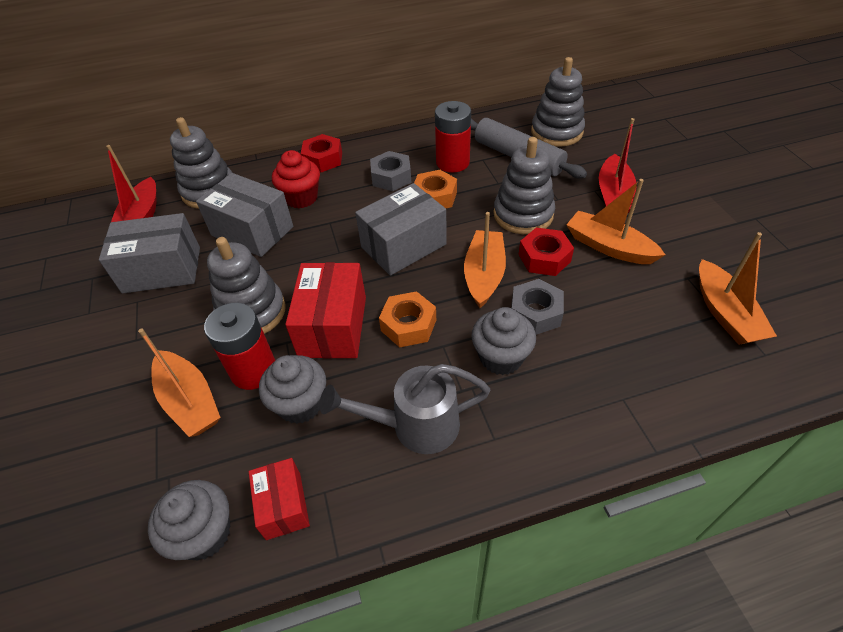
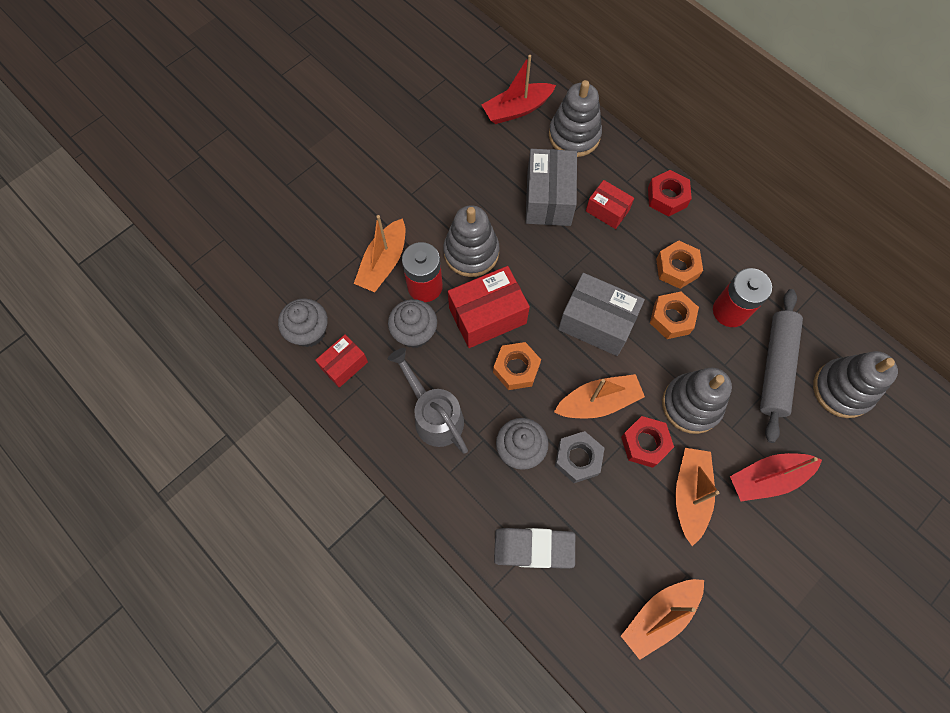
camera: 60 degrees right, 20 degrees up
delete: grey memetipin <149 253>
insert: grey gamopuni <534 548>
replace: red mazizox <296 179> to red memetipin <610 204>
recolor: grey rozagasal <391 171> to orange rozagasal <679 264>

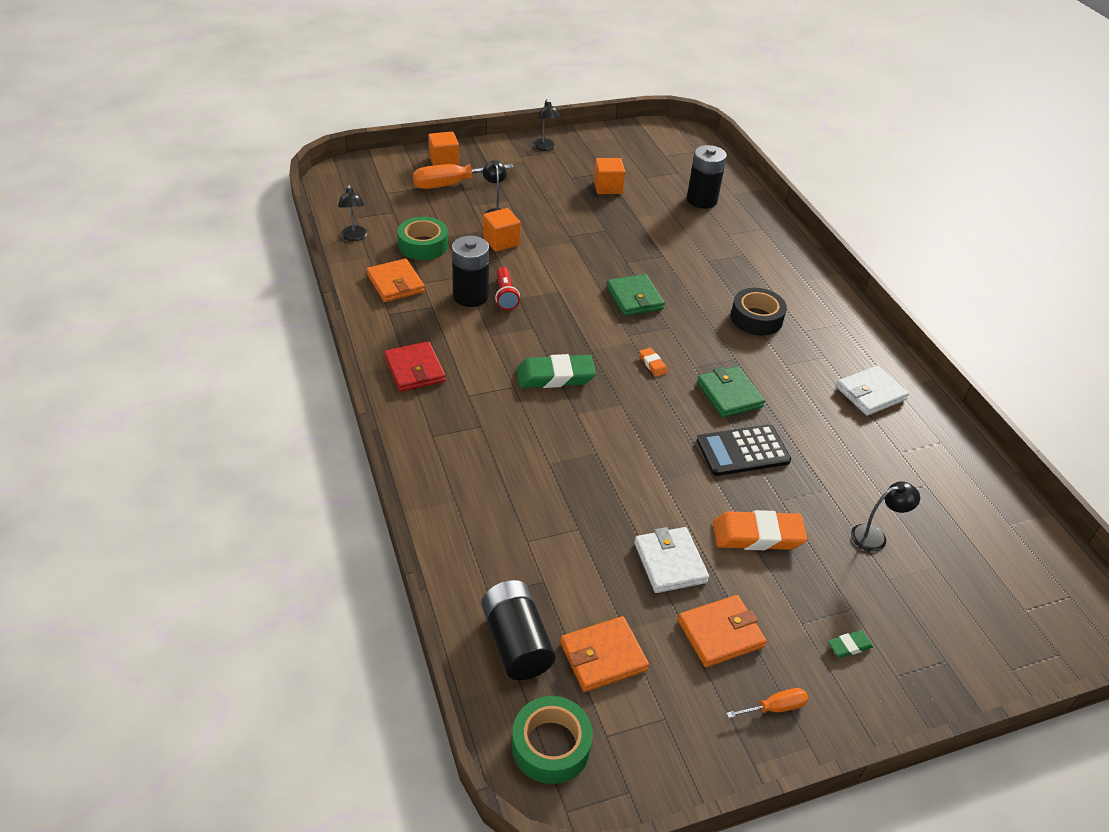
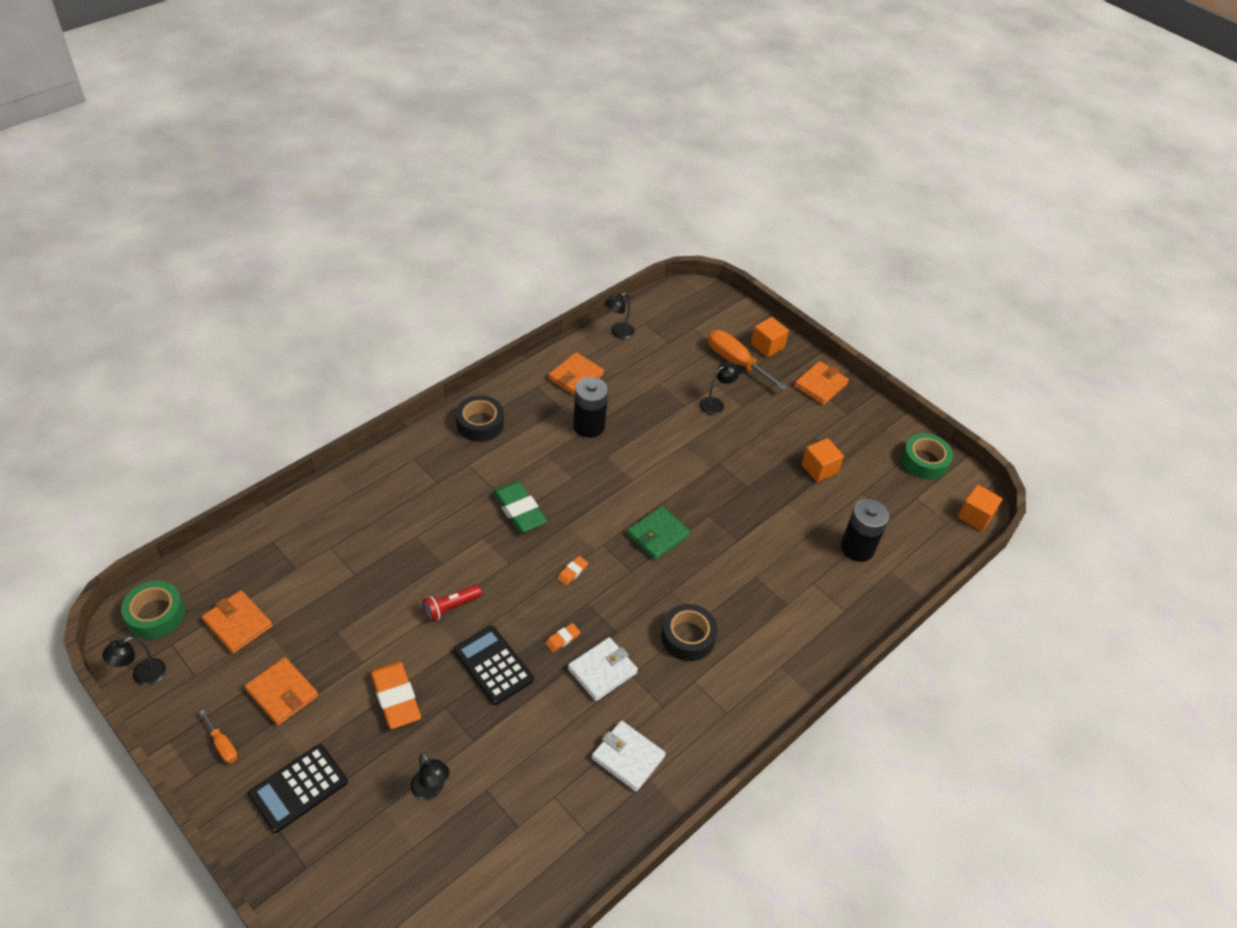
camera: 65 degrees right, 5 degrees up
delete: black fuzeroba <518 630>
insert: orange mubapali <821 383>
move: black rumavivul <546 125> to <134 661>; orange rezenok <502 230> to <980 508>; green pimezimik <422 238> to <927 456>; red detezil <507 288> to <452 603>; white mubapali <671 560> to <603 669>
replace: red mubapali <415 366> to black pimezimik <480 418>; green mubapali <731 391> to orange gamopuni <563 637>; green gamopuni <850 644> to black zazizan <298 788>

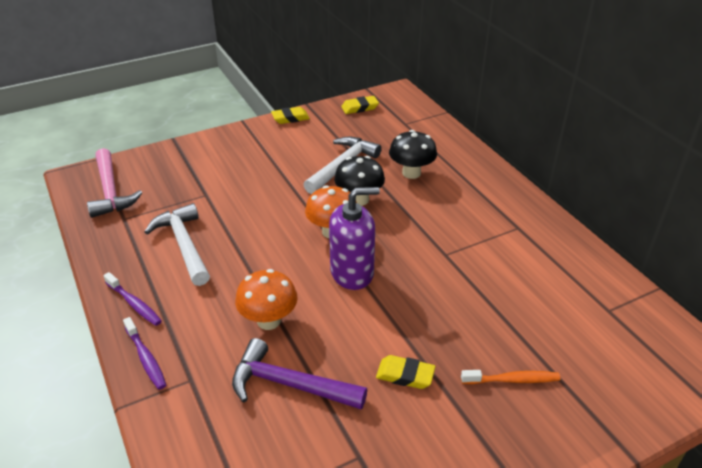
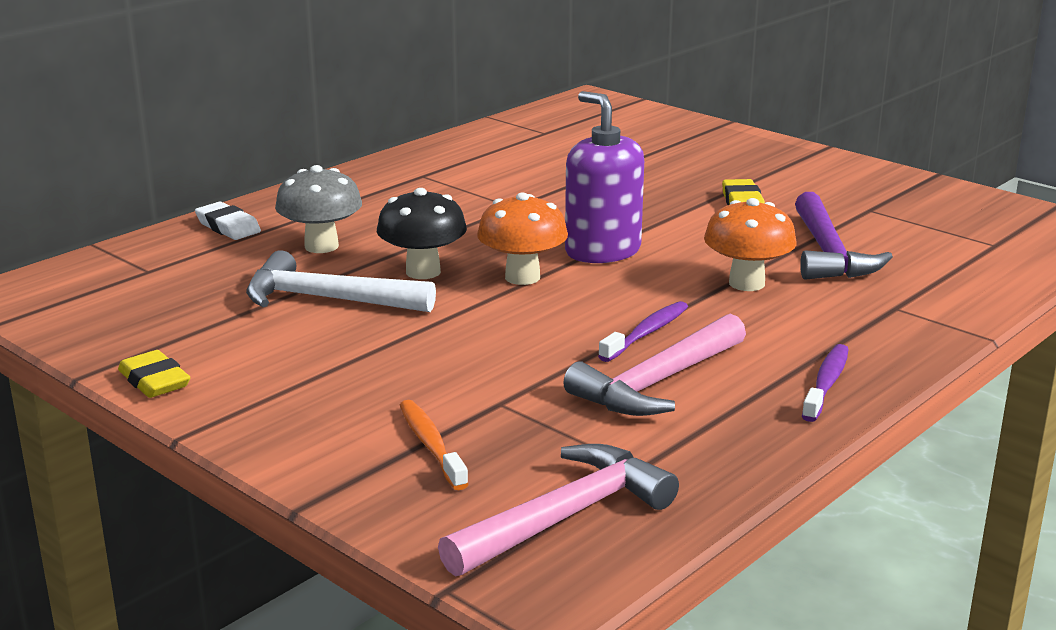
camera: 110 degrees left, 15 degrees down
delete: yellow gamopuni <360 105>
insert: white gamopuni <228 221>
move: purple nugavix <144 353> to <643 331>; orange nugavix <510 377> to <434 445>
recolor: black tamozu <413 154> to grey tamozu <318 209>; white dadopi <177 244> to pink dadopi <654 365>

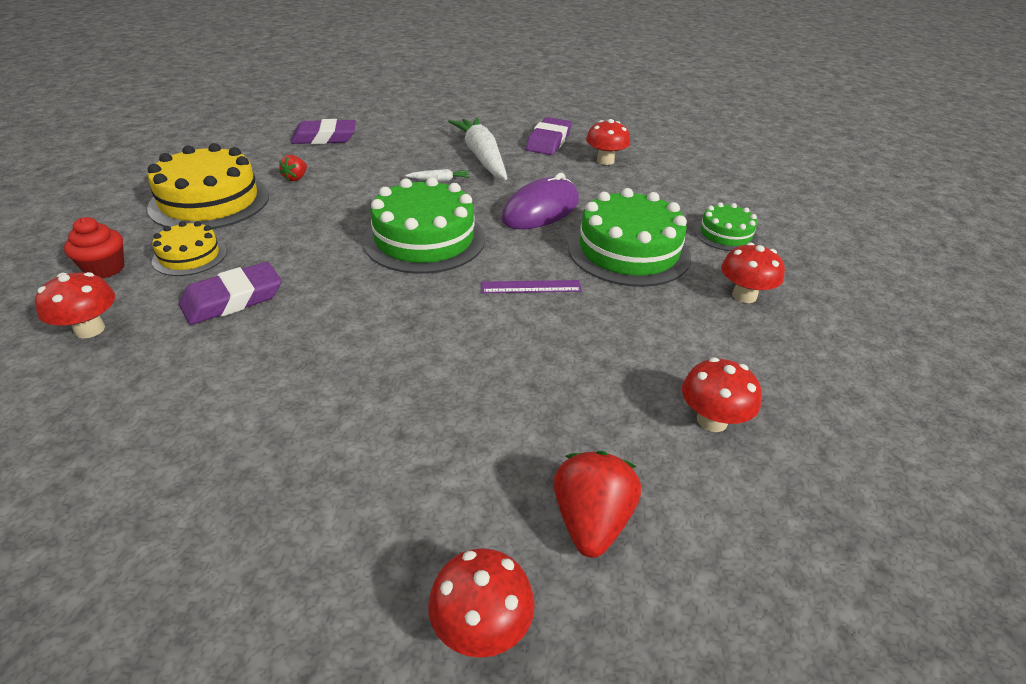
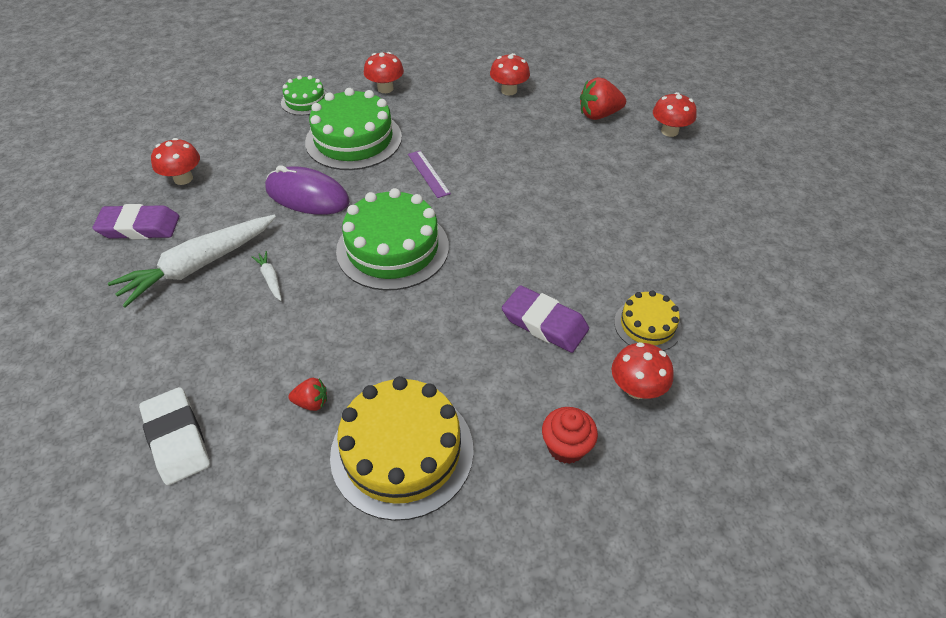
camera: 110 degrees left, 10 degrees up
move: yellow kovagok <189 248> to <648 320>
recolor: purple gamopuni <323 131> to white gamopuni <174 436>

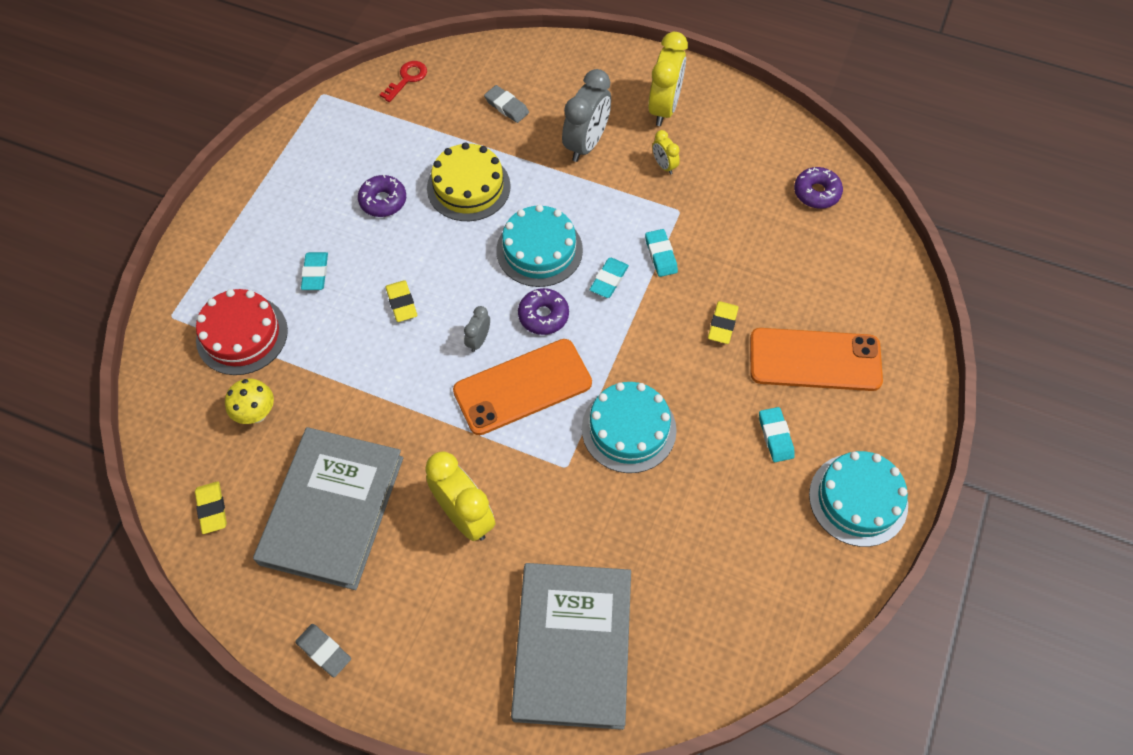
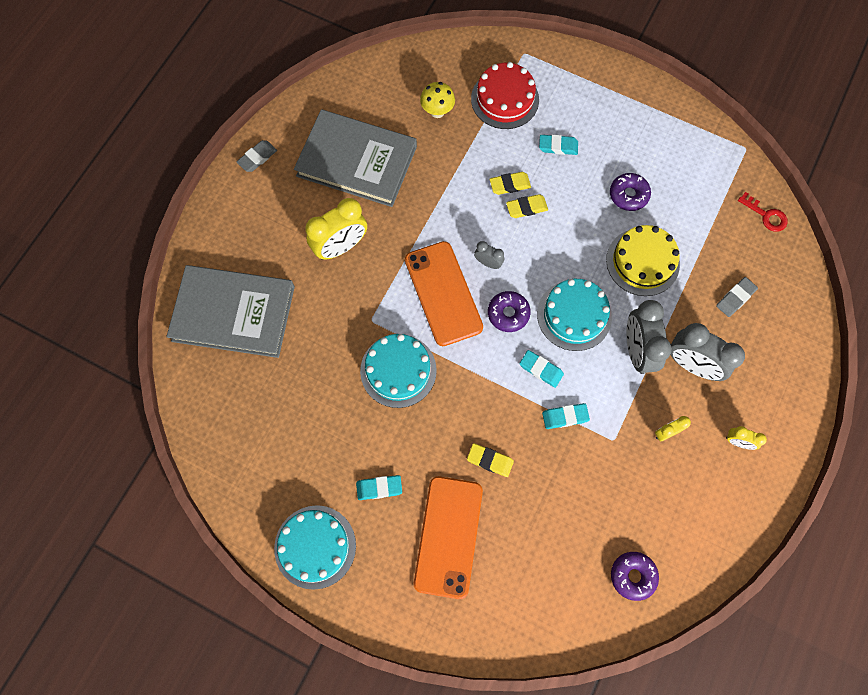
camera: 95 degrees right, 10 degrees up
insert: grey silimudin <649 337>
move: yellow gamopuni <211 507> to <510 183>
resize: yellow silimudin <668 79> = <746 438> x0.50

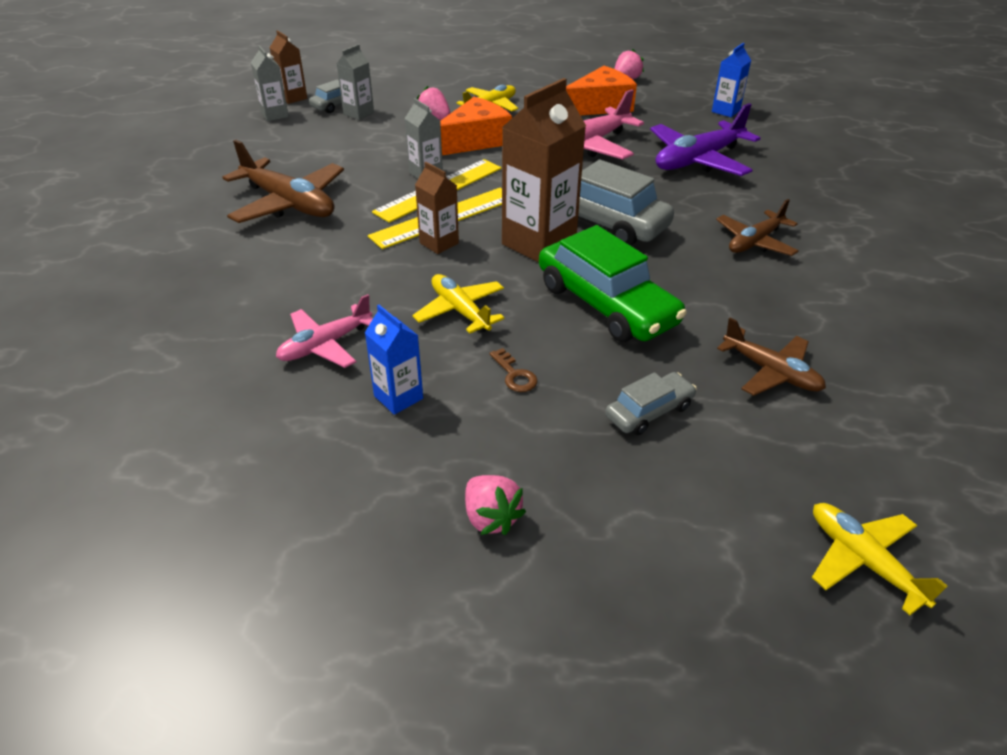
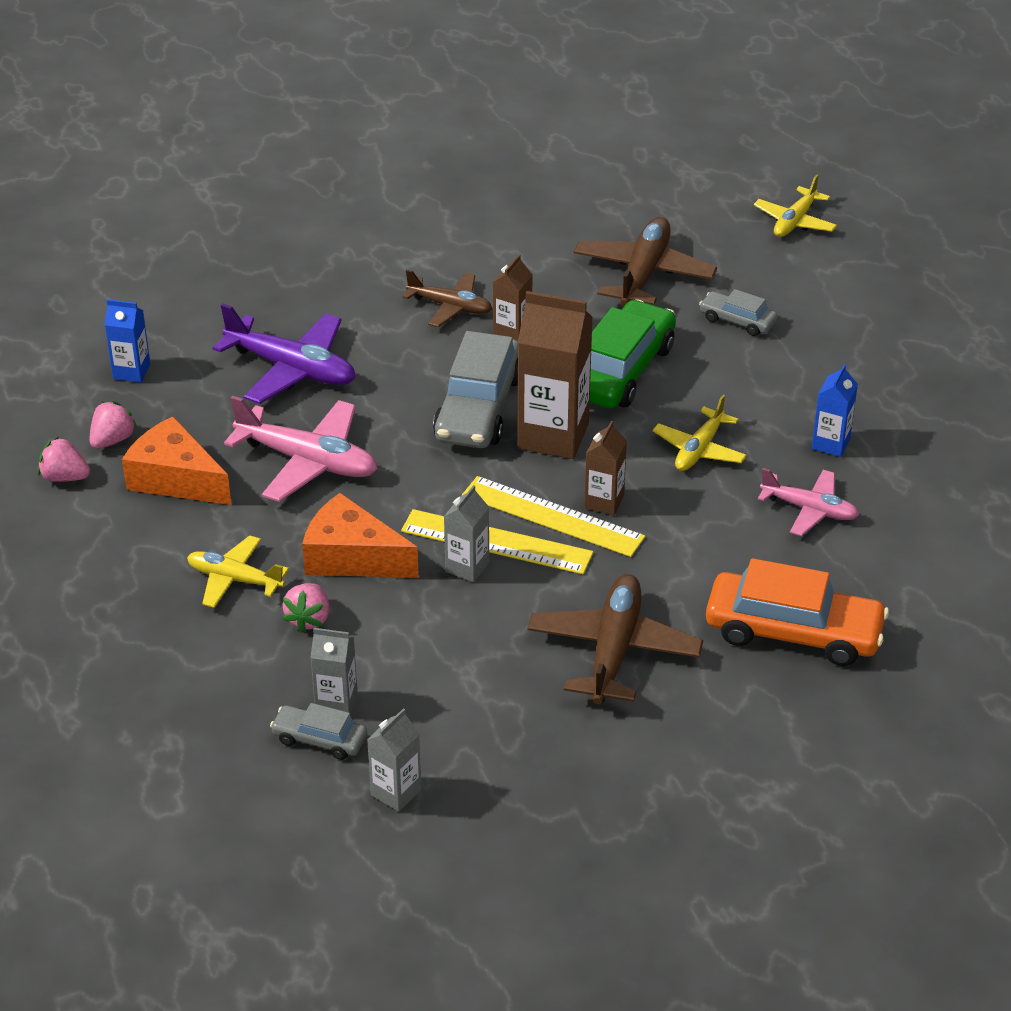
camera: 115 degrees left, 0 degrees up
delete: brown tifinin <513 370>
insert: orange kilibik <797 612>
move: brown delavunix <288 67> to <513 298>; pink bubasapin <495 505> to <113 425>
resize: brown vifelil <771 357> = <645 261> x1.60

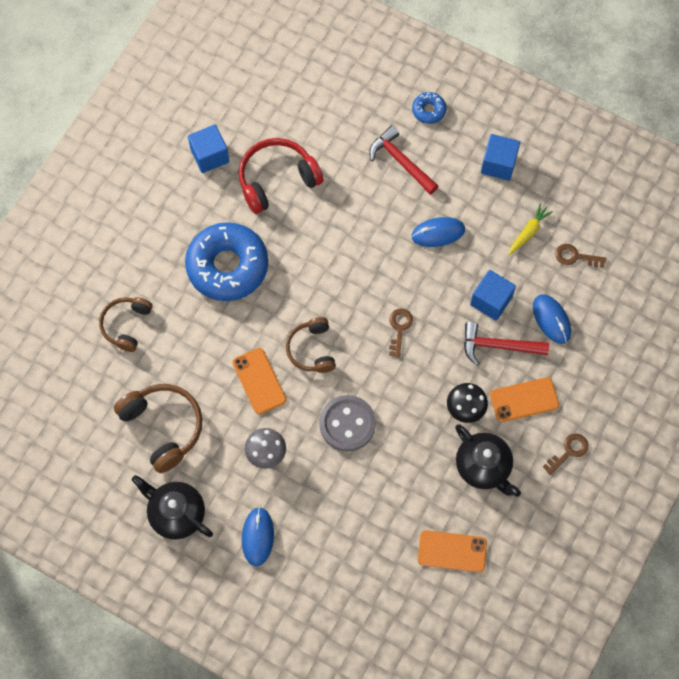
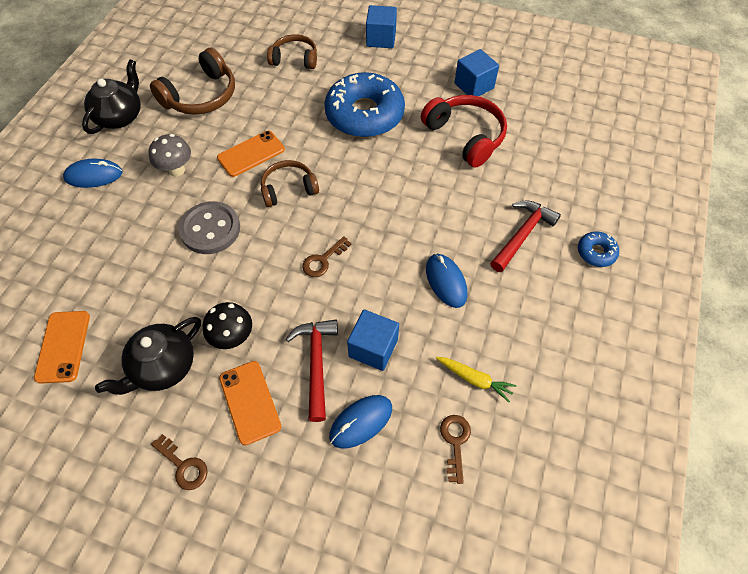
camera: 80 degrees right, 10 degrees down
move: blue rezenok <500 157> to <381 26>
rotate: brown tifinin <401 333> = <326 256> 135 degrees clockwise

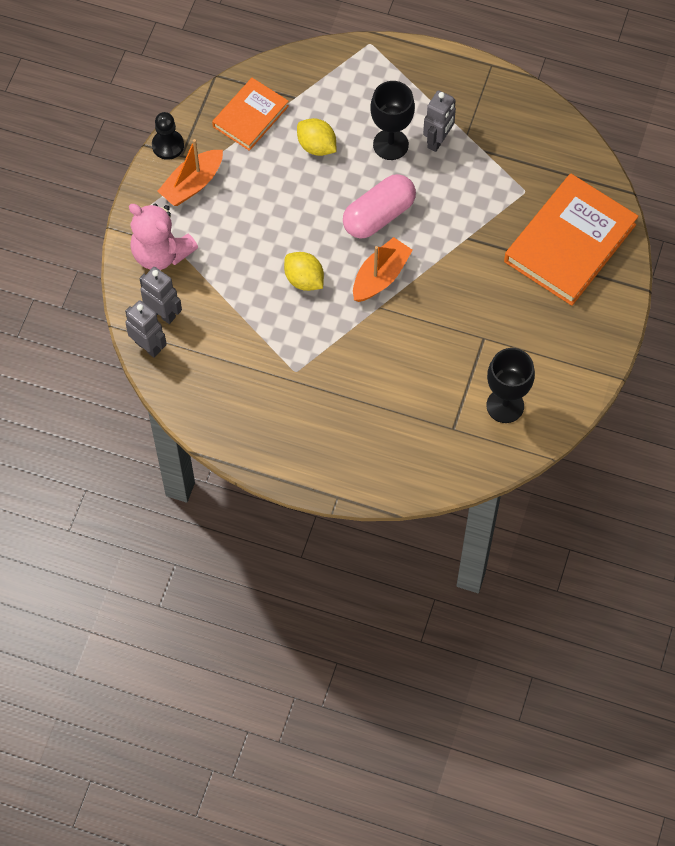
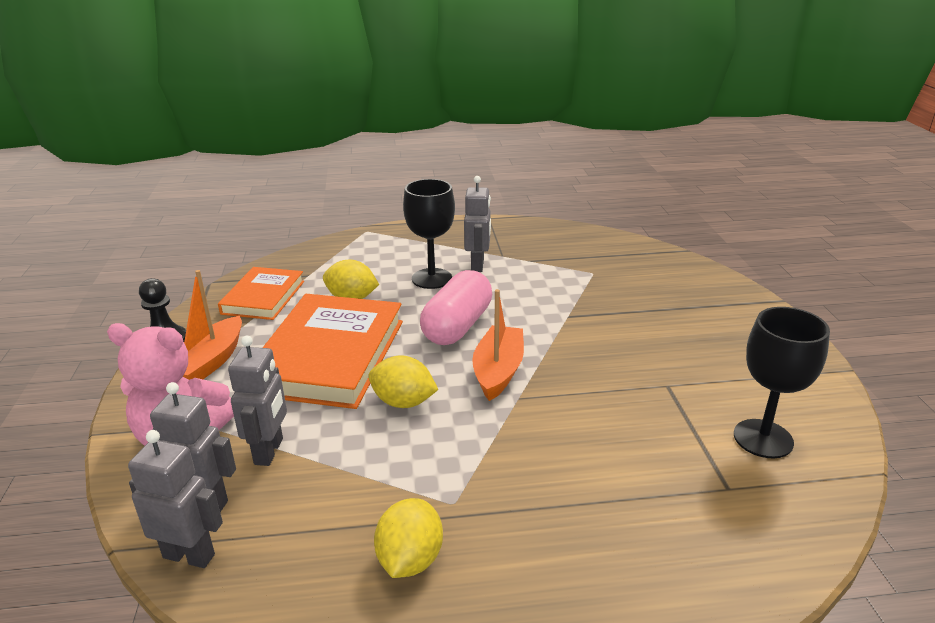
camera: 25 degrees left, 35 degrees down
insert: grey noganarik <257 401>; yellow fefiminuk <408 538>
move: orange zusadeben <571 240> to <333 351>

